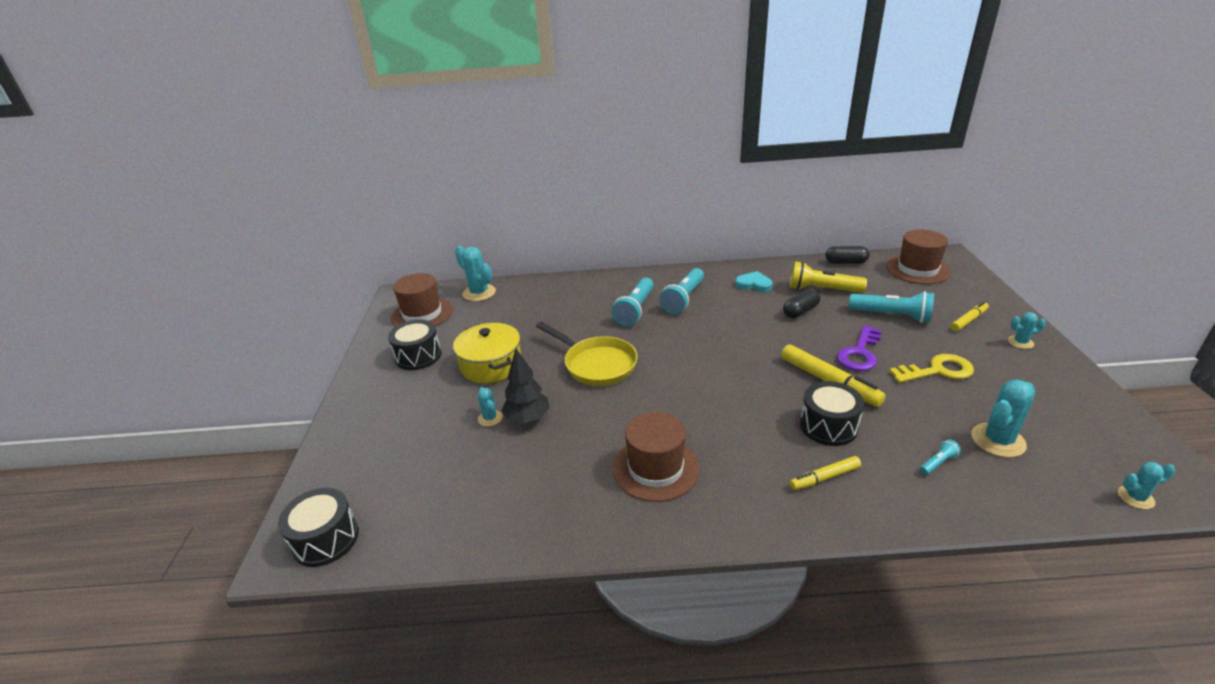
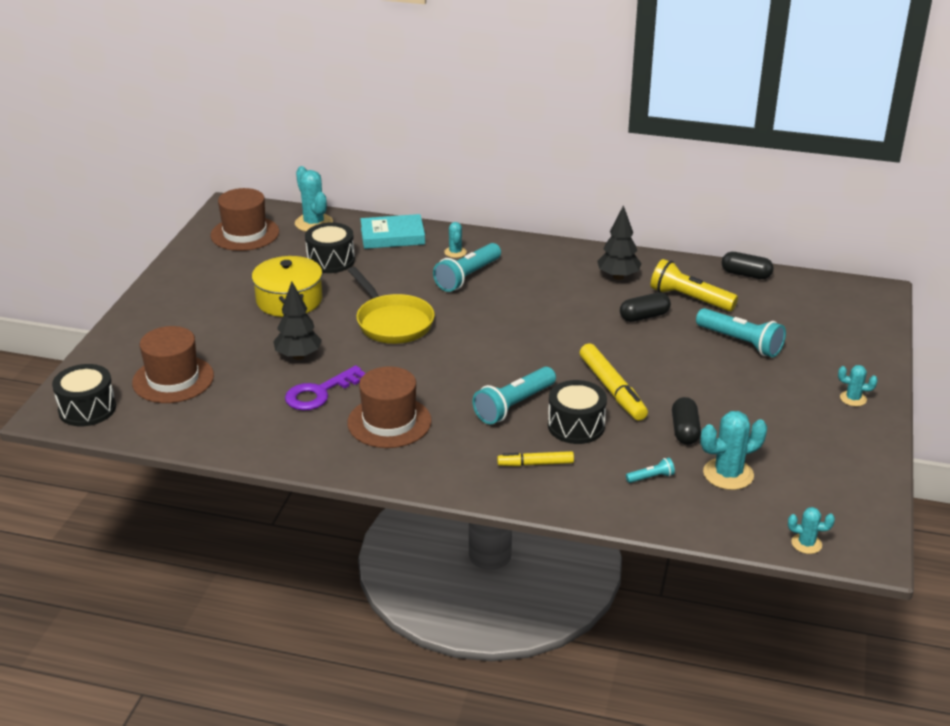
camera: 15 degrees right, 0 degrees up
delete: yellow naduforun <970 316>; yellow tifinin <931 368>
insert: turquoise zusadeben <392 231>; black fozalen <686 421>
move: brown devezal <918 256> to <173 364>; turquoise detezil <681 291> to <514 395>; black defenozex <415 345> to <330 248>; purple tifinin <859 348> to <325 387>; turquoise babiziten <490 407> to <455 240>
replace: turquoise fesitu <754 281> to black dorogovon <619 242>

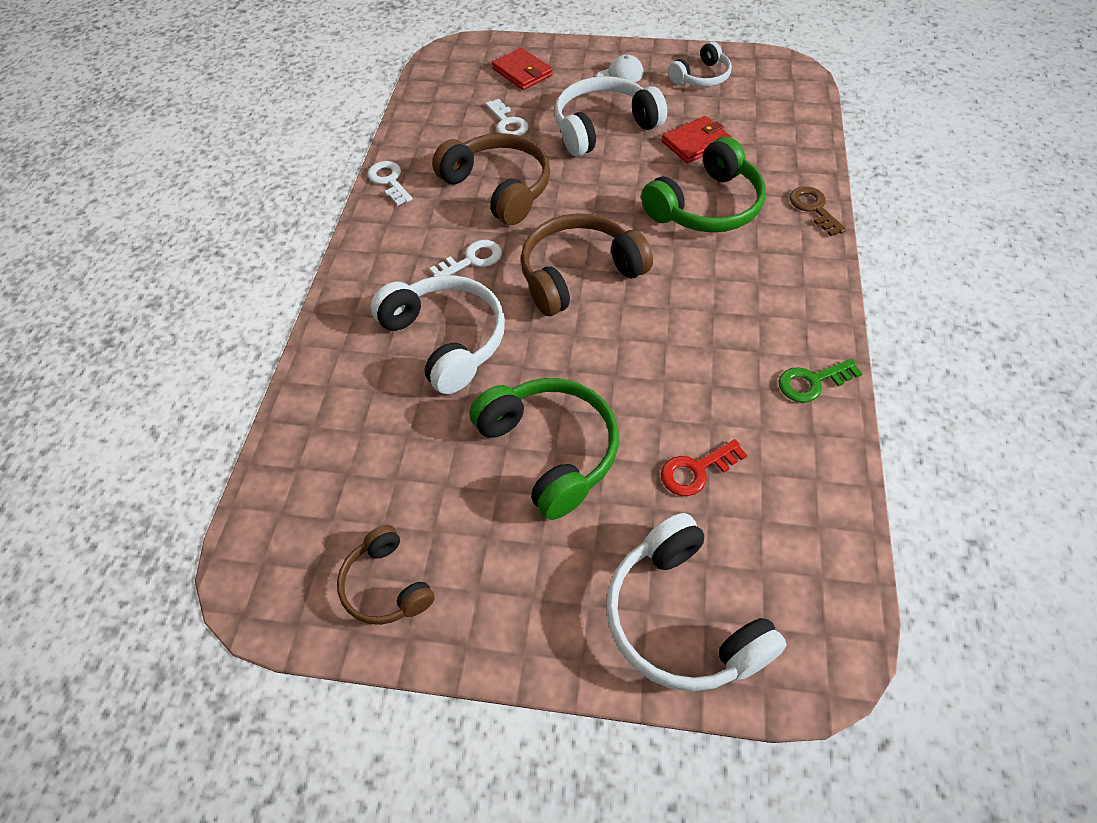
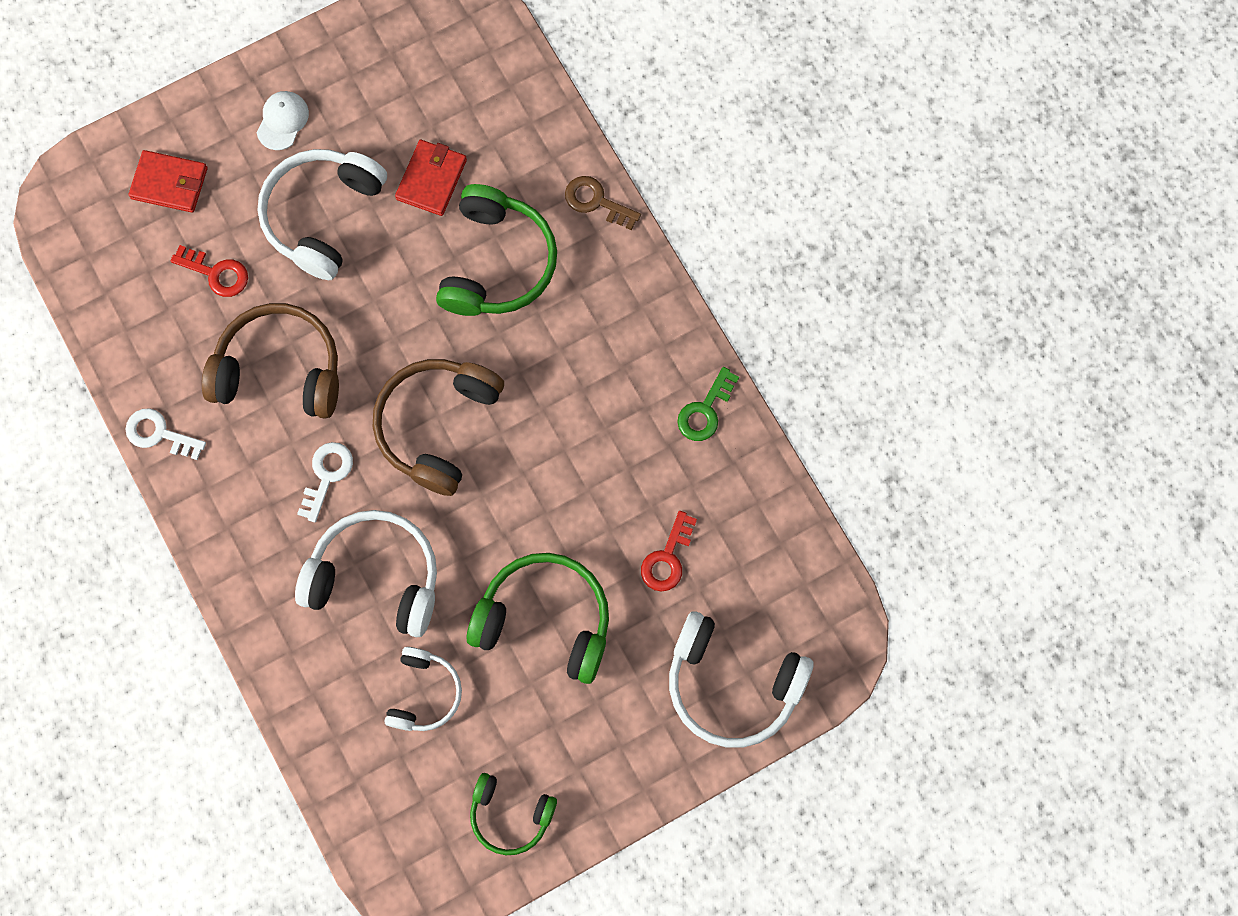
camera: 40 degrees left, 20 degrees up
move: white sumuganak <700 64> to <423 689>
recolor: white tifinin <507 117> to red tifinin <209 271>; brown sumuganak <386 575> to green sumuganak <513 814>

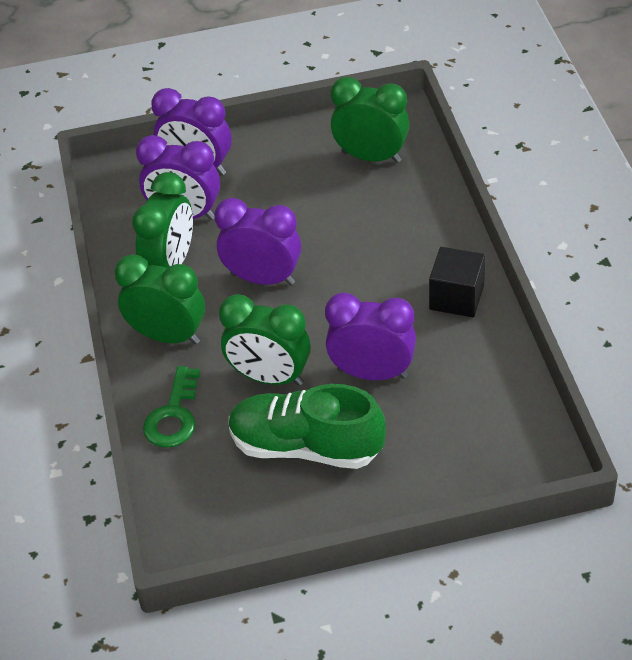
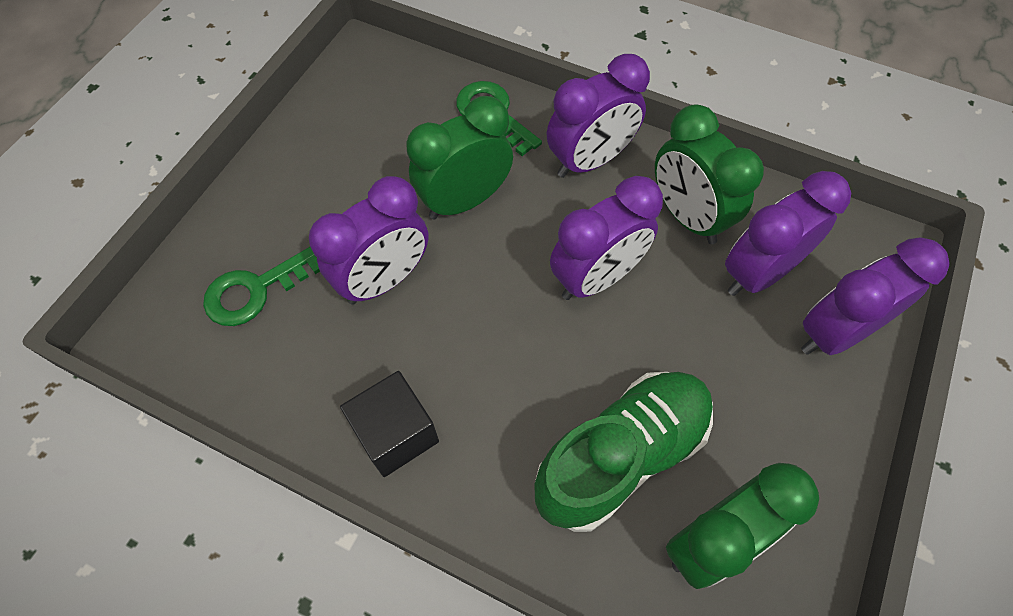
camera: 125 degrees right, 15 degrees up
insert: green tifinin <261 286>
move: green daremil <307 426> to <623 452>
recolor: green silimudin <160 299> to purple silimudin <598 116>

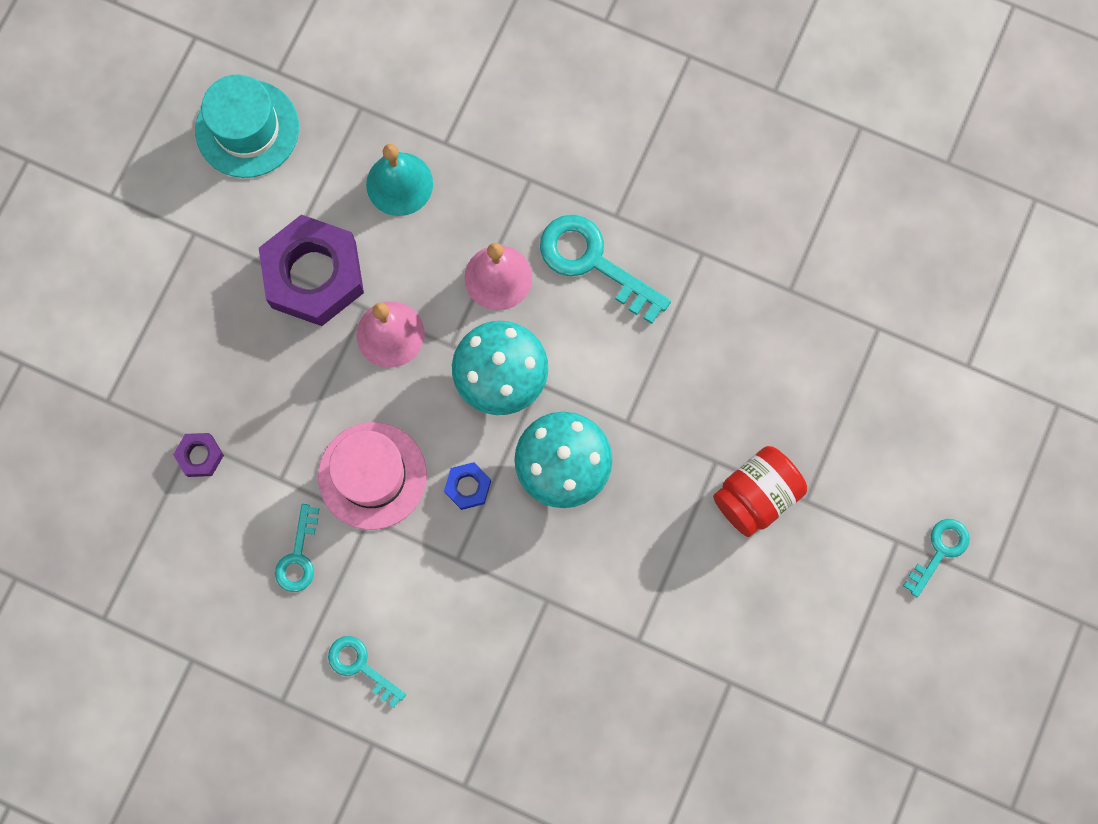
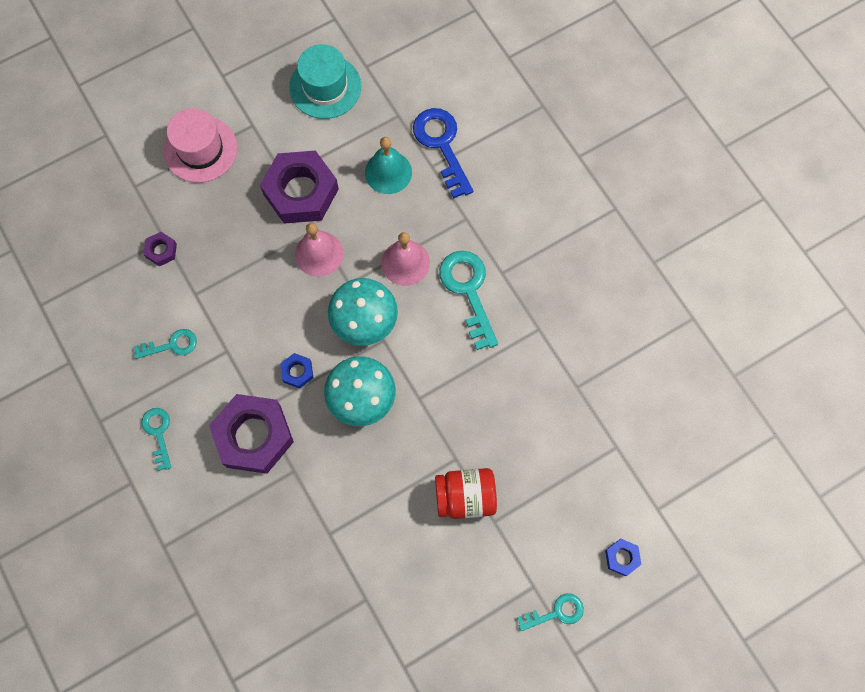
camera: 35 degrees right, 5 degrees down
insert: blue tifinin <443 153>; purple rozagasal <251 434>; blue rozagasal <623 557>
move: pink devezal <372 476> to <200 145>
rotate: turquoise tifinin <297 548> = <165 344> 150 degrees counterclockwise

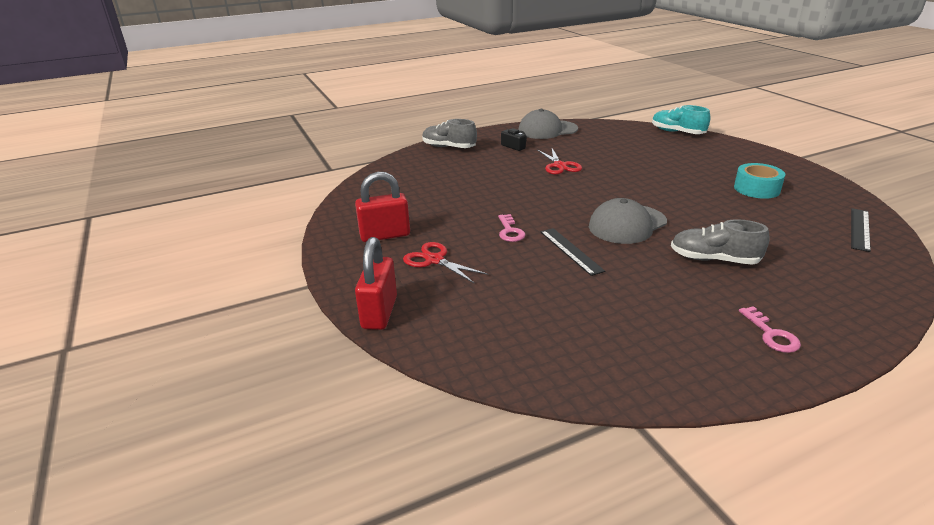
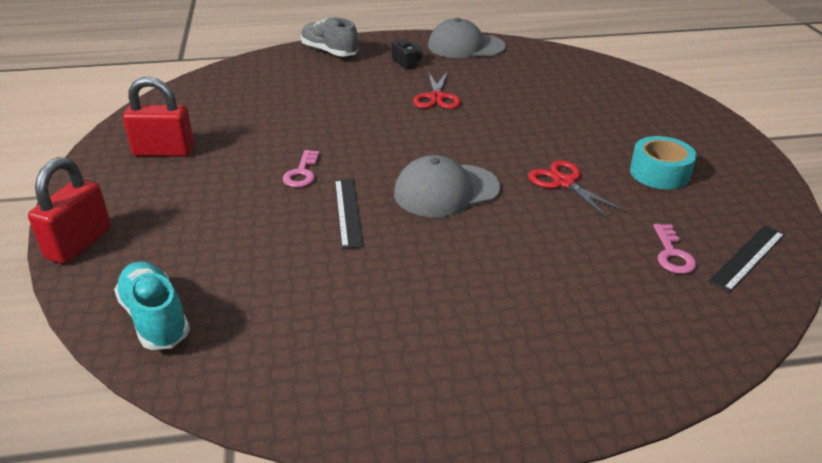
camera: 15 degrees right, 5 degrees up
delete: grey daremil <720 242>
move: turquoise daremil <681 119> to <152 305>; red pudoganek <445 262> to <577 189>; pink tifinin <770 329> to <675 249>

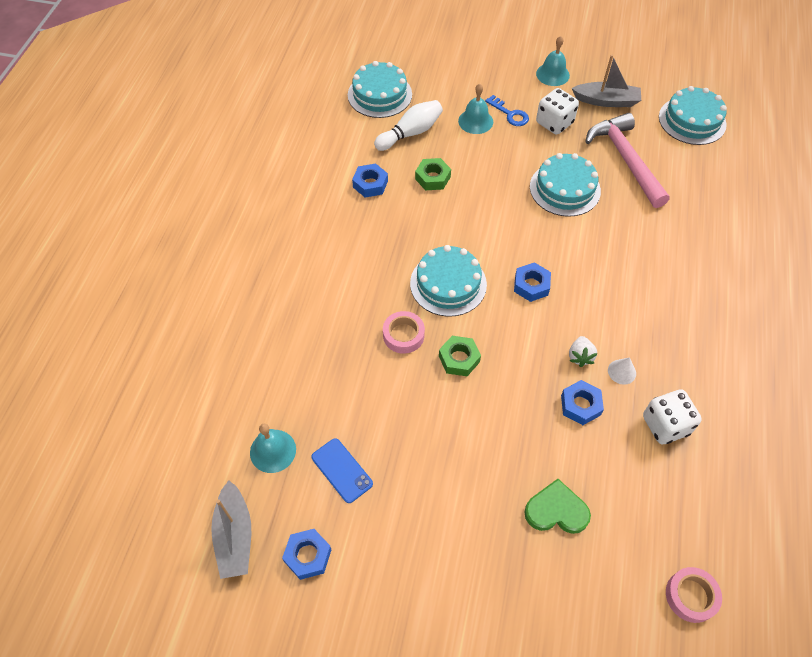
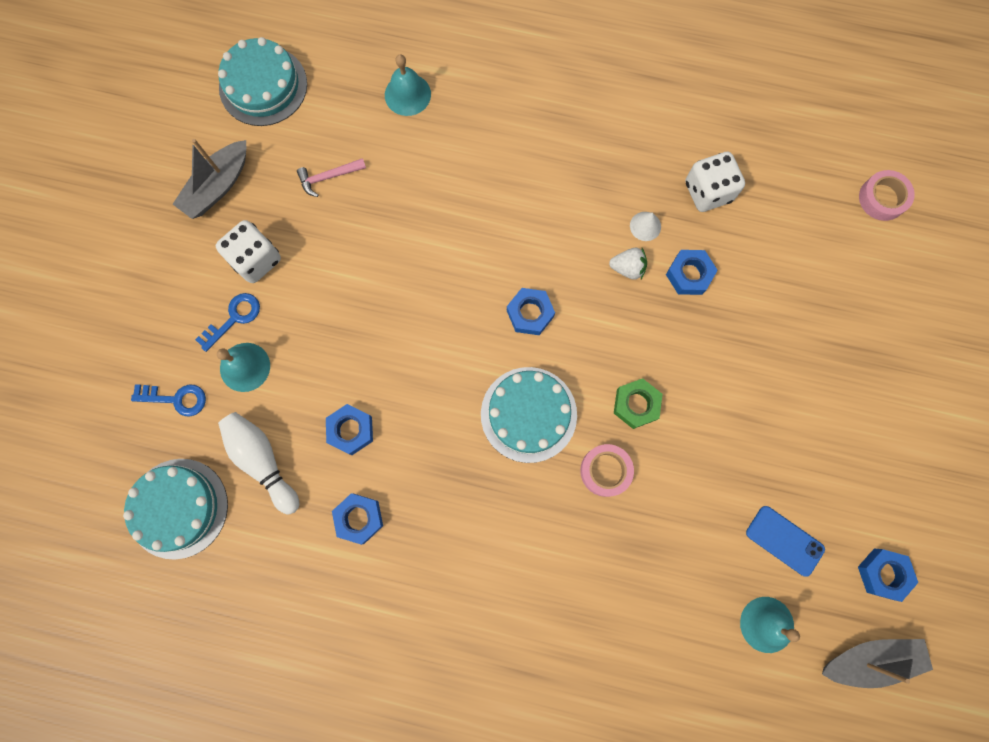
camera: 90 degrees left, 20 degrees up
delete: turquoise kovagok <565 185>; green fesitu <557 506>
insert: blue tifinin <168 400>
move: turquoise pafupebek <553 61> to <408 85>
recolor: green rozagasal <433 174> to blue rozagasal <349 429>
rotate: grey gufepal <606 81> = <209 179> 150 degrees counterclockwise; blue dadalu <342 470> = <785 541> 75 degrees clockwise
resize: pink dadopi <627 160> = <331 177> x0.44

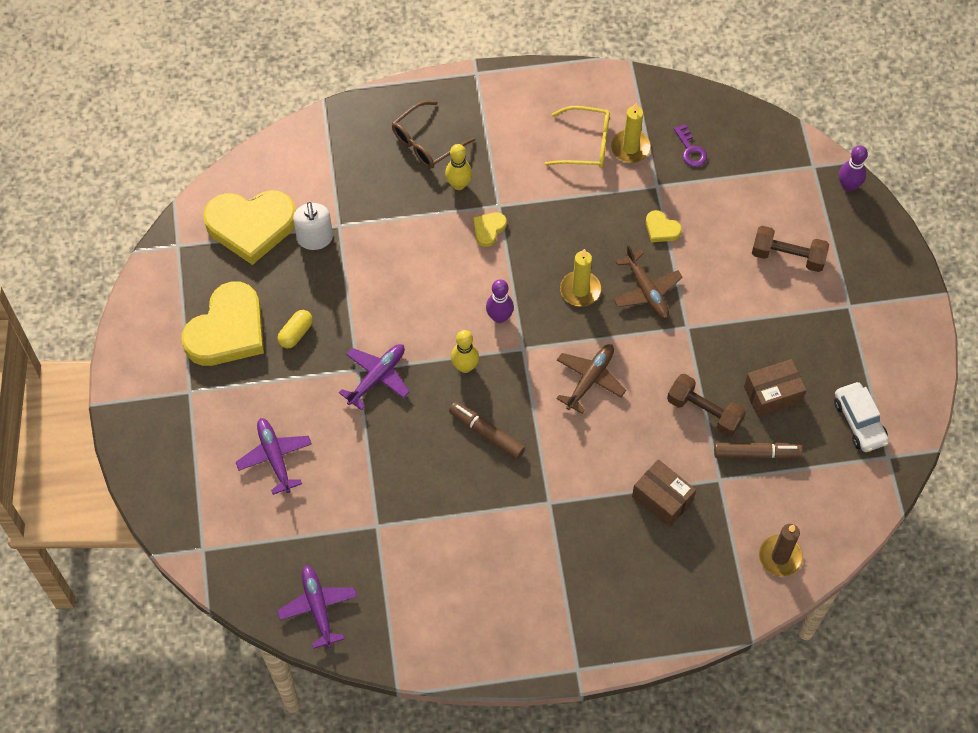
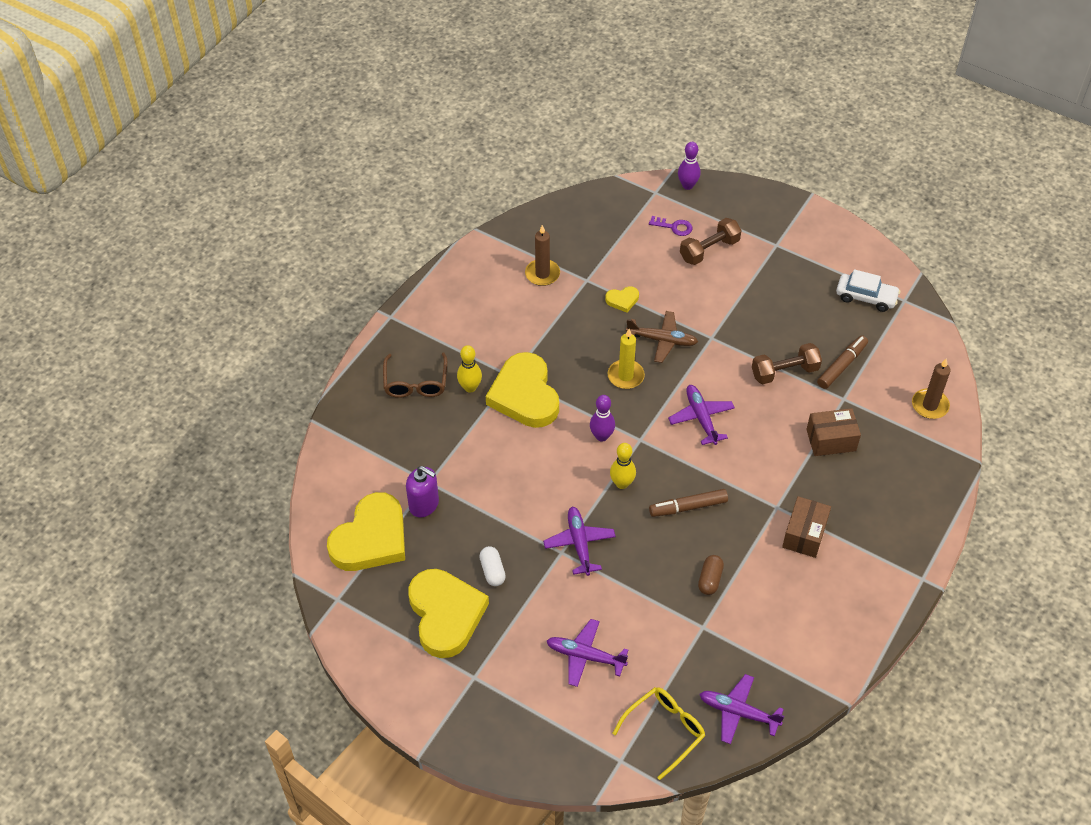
camera: 50 degrees left, 10 degrees down
insert: brown fozalen <711 575>
move: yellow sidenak <577 137> to <658 733>; purple tifinin <690 145> to <671 226>; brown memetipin <775 388> to <806 527>
recolor: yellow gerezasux <631 132> to brown gerezasux <542 255>; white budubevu <313 226> to purple budubevu <422 492>; yellow fozalen <295 329> to white fozalen <492 566>; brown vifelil <591 379> to purple vifelil <701 415>
resize: yellow fesitu <490 229> = <522 390> x2.36

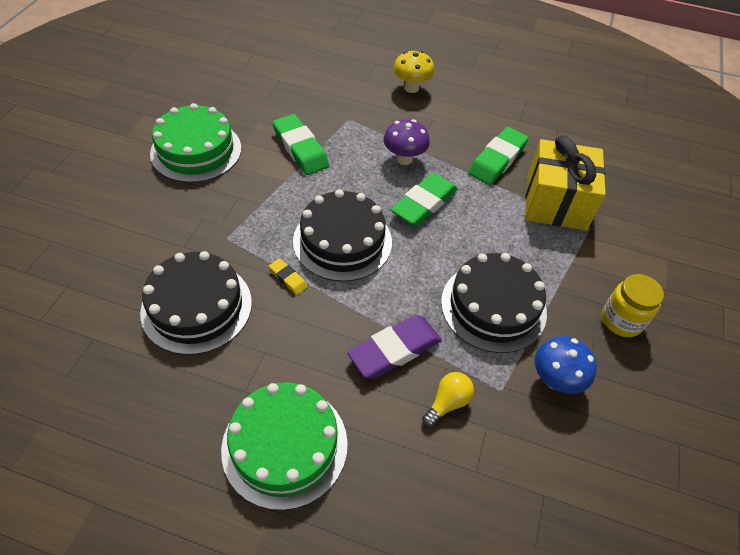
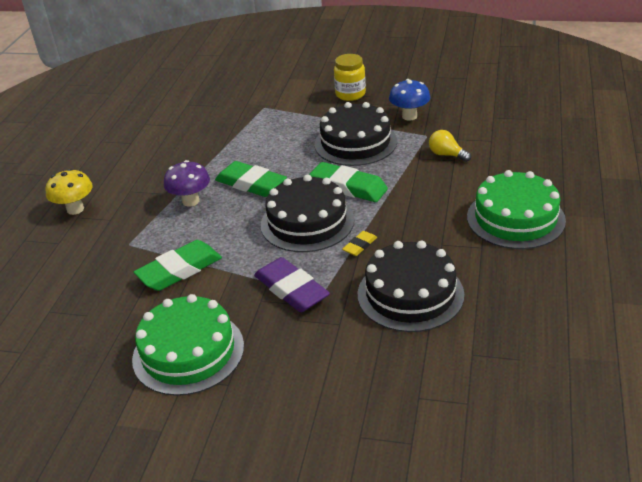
camera: 90 degrees left, 15 degrees down
delete: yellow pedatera <565 183>
move: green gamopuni <498 156> to <348 182>; purple gamopuni <394 347> to <292 284>

